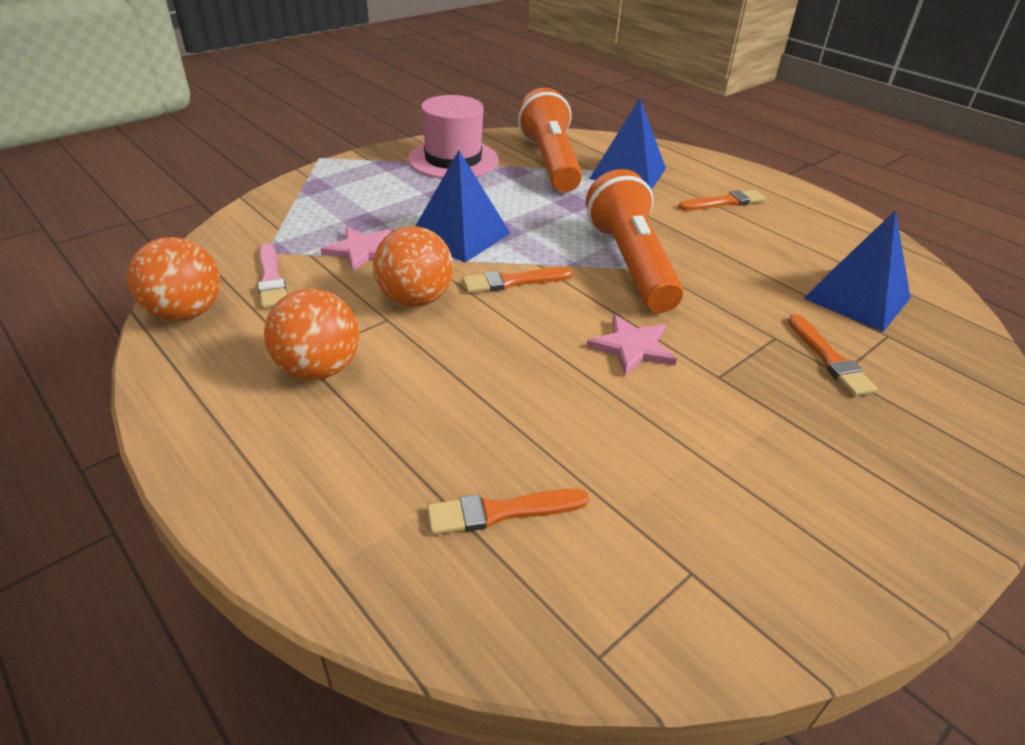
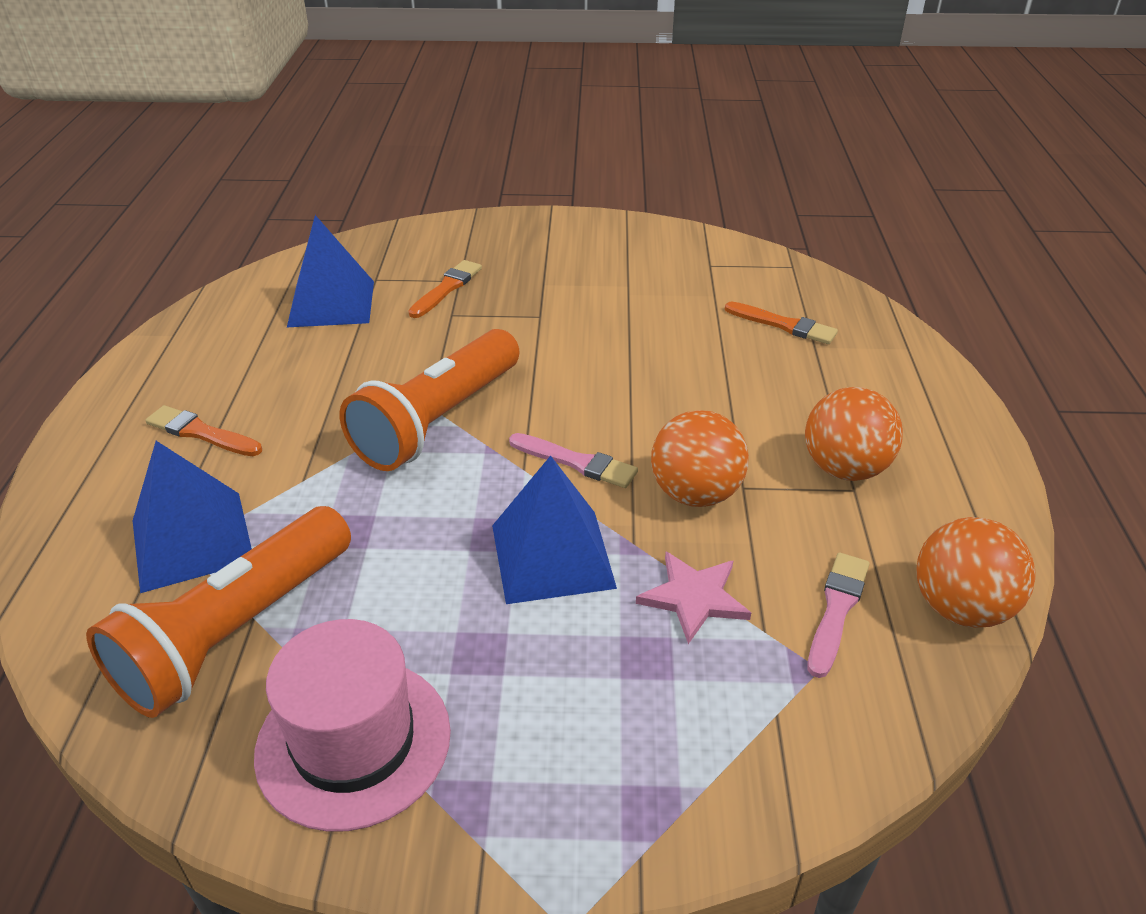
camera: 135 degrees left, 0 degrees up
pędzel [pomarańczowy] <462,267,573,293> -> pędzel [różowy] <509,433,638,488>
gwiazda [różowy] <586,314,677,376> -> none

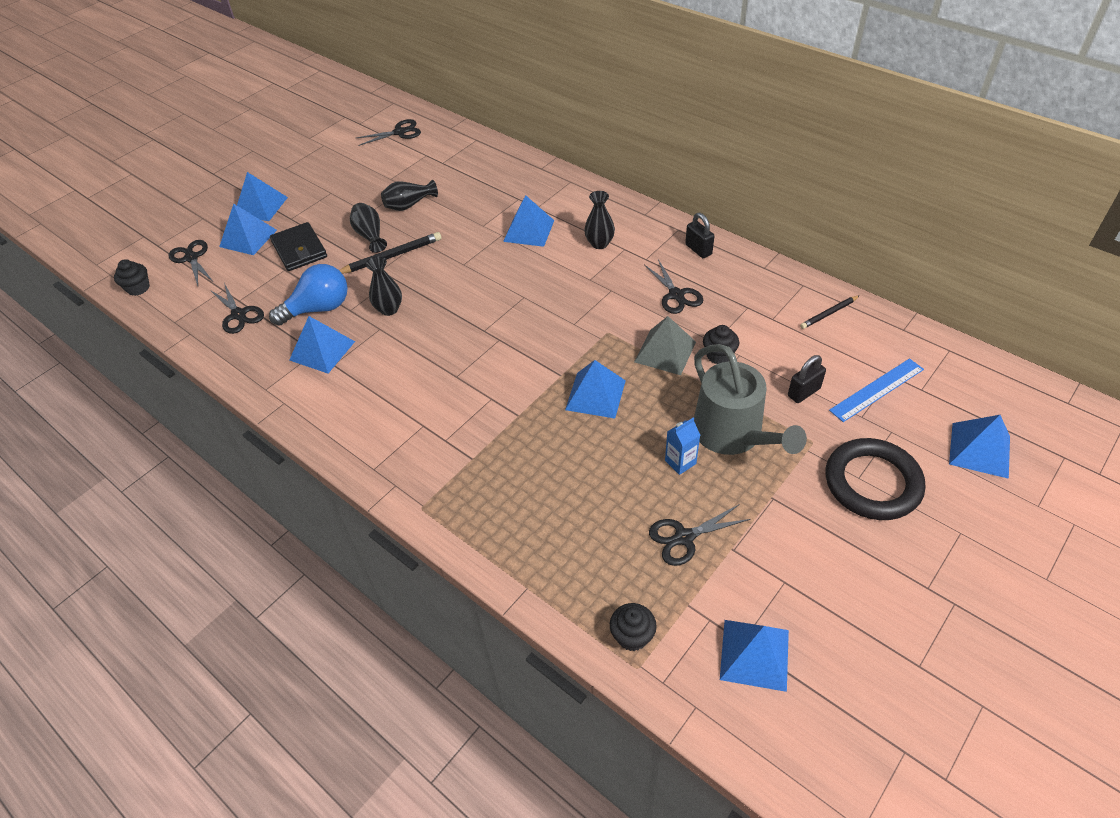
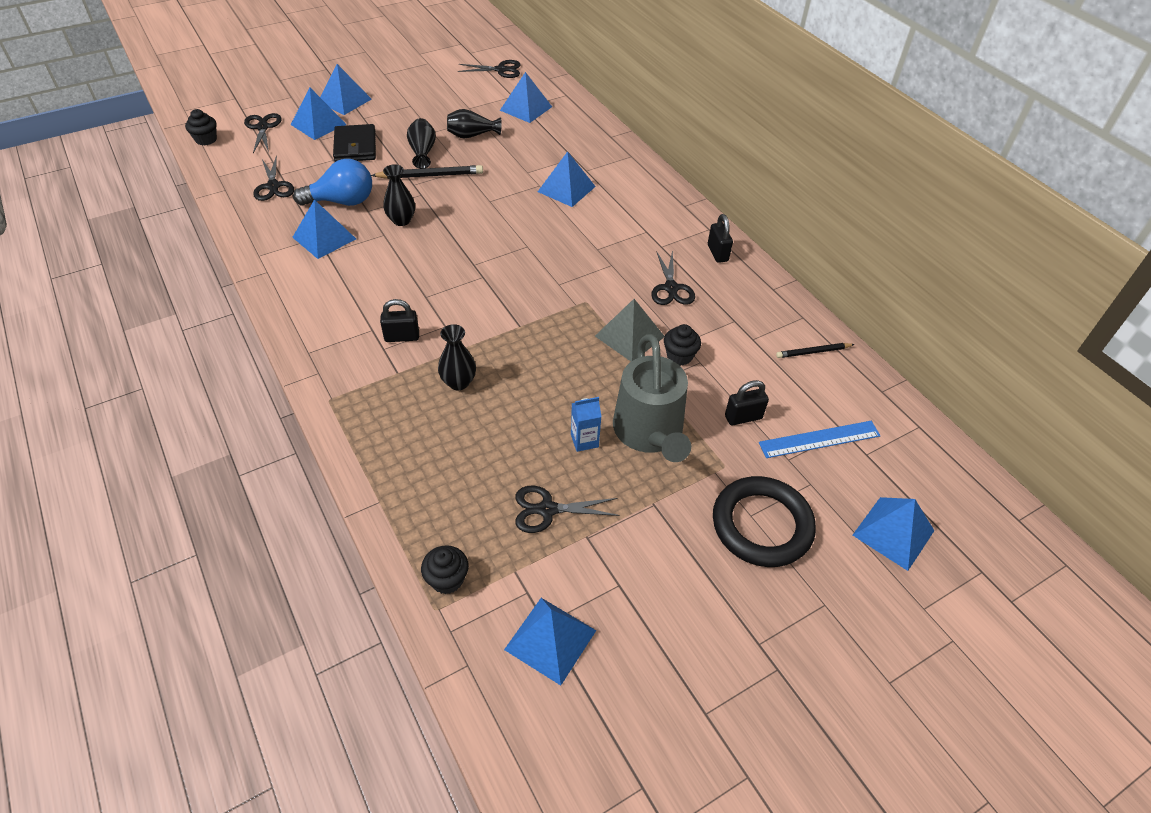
camera: 15 degrees right, 0 degrees up
piramida [niebieski] <565,360,625,418> -> piramida [niebieski] <500,72,552,123>, move
wazon [czarny] <584,191,615,249> -> wazon [czarny] <438,324,476,390>, move
none -> kłódka [czarny] <380,299,419,342>

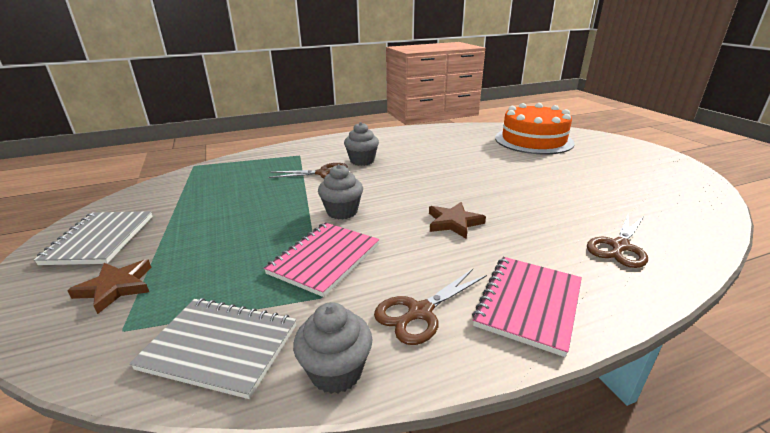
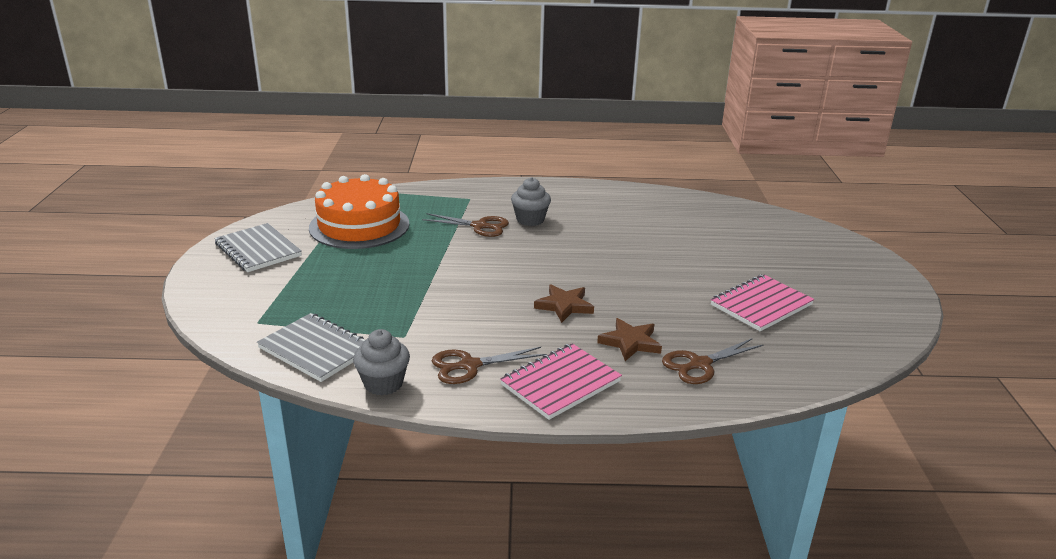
camera: 20 degrees right, 0 degrees up
zeszyt [szary] <34,211,153,265> -> zeszyt [szary] <214,223,302,272>, 60 degrees counterclockwise
gwiazda [brązowy] <67,260,151,314> -> gwiazda [brązowy] <597,318,662,361>, move
zeszyt [różowy] <264,223,379,297> -> zeszyt [różowy] <711,275,814,331>, move
muffinka [szary] <318,164,363,220> -> none
tort [pomarańczowy] <495,103,575,154> -> tort [pomarańczowy] <309,174,409,249>, move

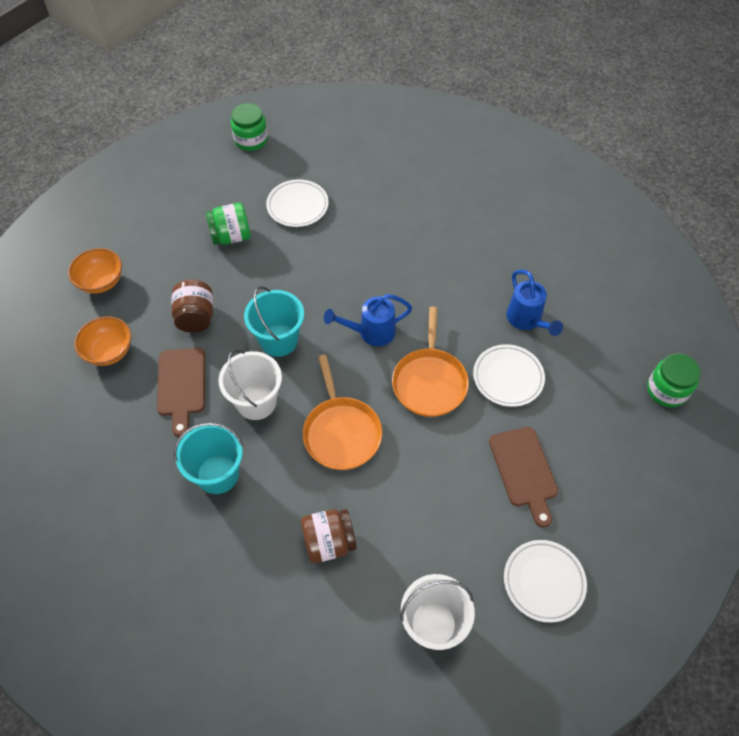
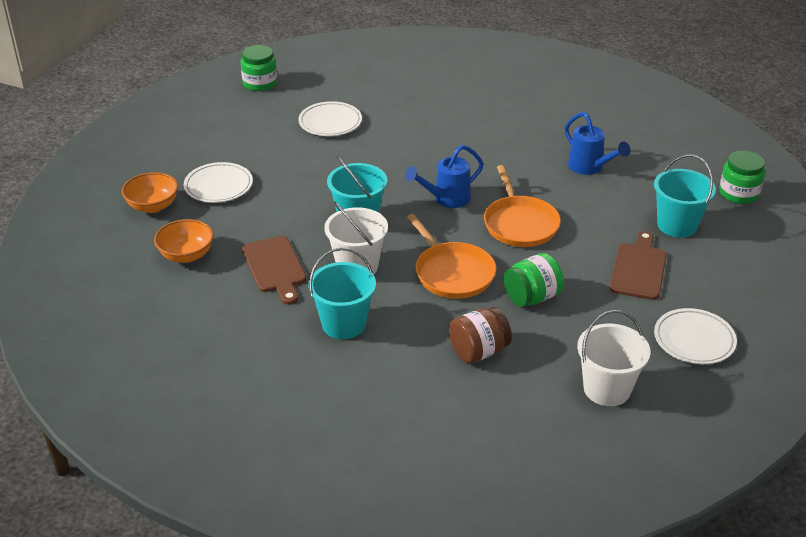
camera: 15 degrees left, 20 degrees down
słoik [brązowy] <171,280,213,333> -> none
słoik [zielony] <205,203,251,245> -> słoik [zielony] <504,253,564,307>, move
talerz [biały] <473,344,545,407> -> talerz [biały] <184,162,253,203>, move
deska do krojenia [brązowy] <489,427,558,528> -> deska do krojenia [brązowy] <610,231,667,300>, 135 degrees counterclockwise
none -> wiadro [turkusowy] <654,154,716,238>

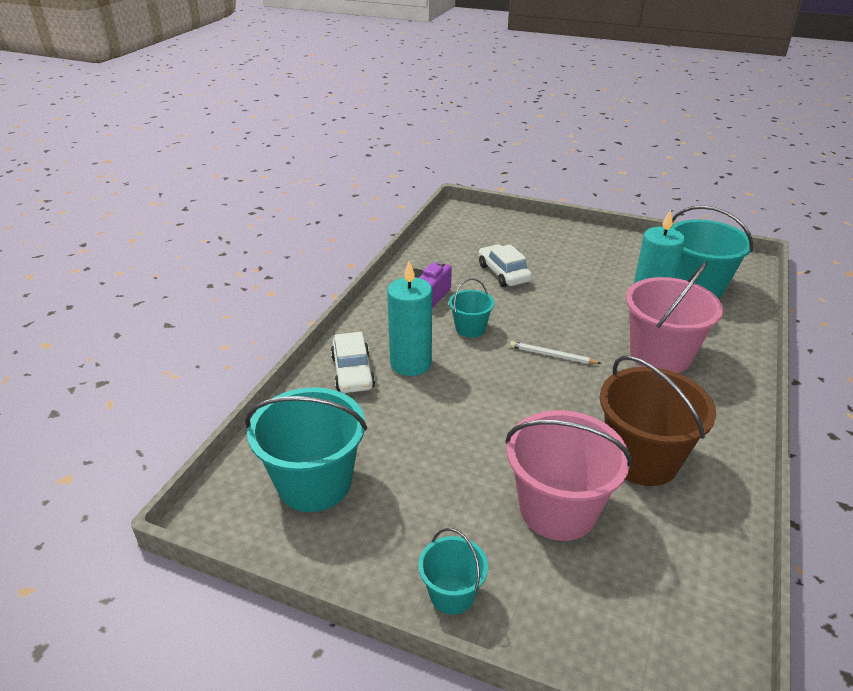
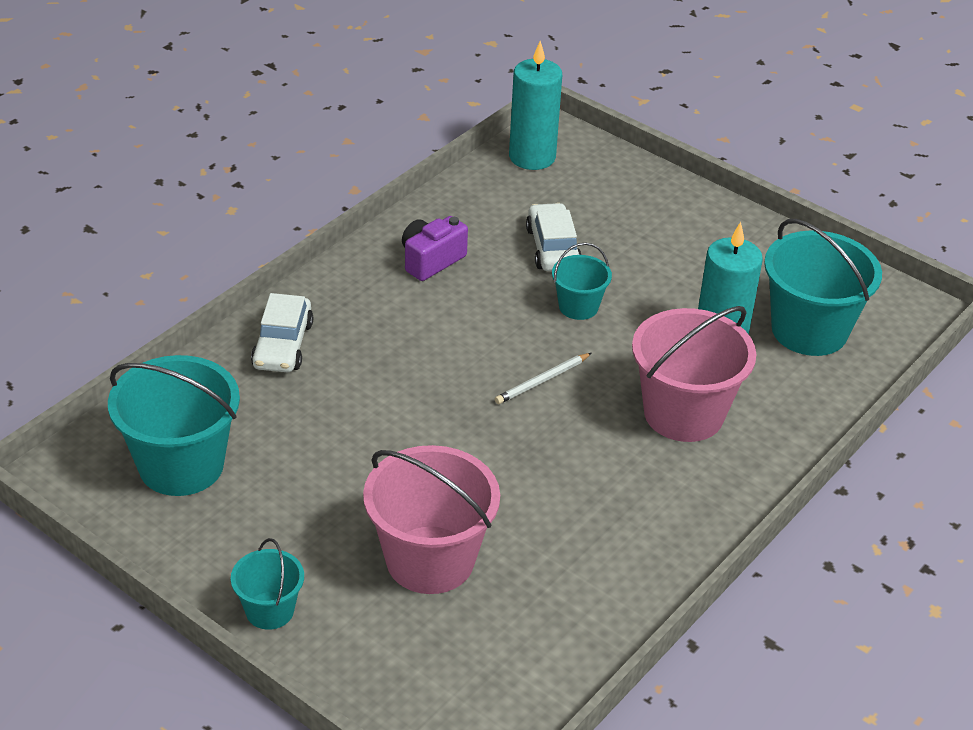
camera: 15 degrees right, 5 degrees up
świeca [turkusowy] <387,261,432,376> -> świeca [turkusowy] <509,41,562,170>, move
wiadro [turkusowy] <449,278,495,338> -> wiadro [turkusowy] <552,242,612,320>, move
ołówek [biały] <510,341,602,364> -> ołówek [biały] <495,353,592,404>, 75 degrees counterclockwise
wiadro [brązowy] <600,356,716,486> -> none

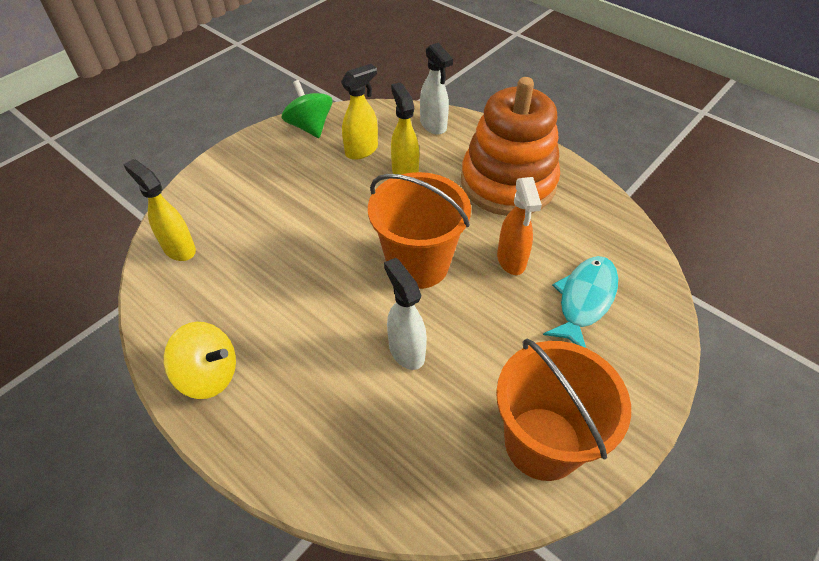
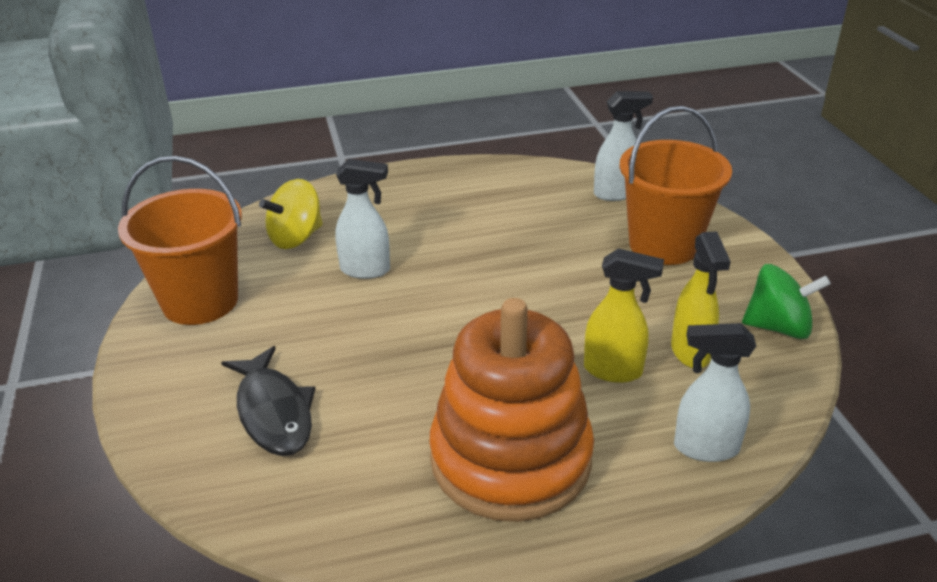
camera: 125 degrees right, 15 degrees down
spryskiwacz [żółty] <123,159,196,261> -> spryskiwacz [biały] <594,91,653,201>
bączek [żółty] <164,322,236,399> -> bączek [żółty] <259,179,323,249>, move
wiadro [pomarańczowy] <368,172,471,289> -> wiadro [pomarańczowy] <619,106,732,265>, move
spryskiwacz [pomarańczowy] <497,177,542,275> -> none
ryba [turkusowy] <543,256,618,348> -> ryba [czarny] <221,346,316,456>

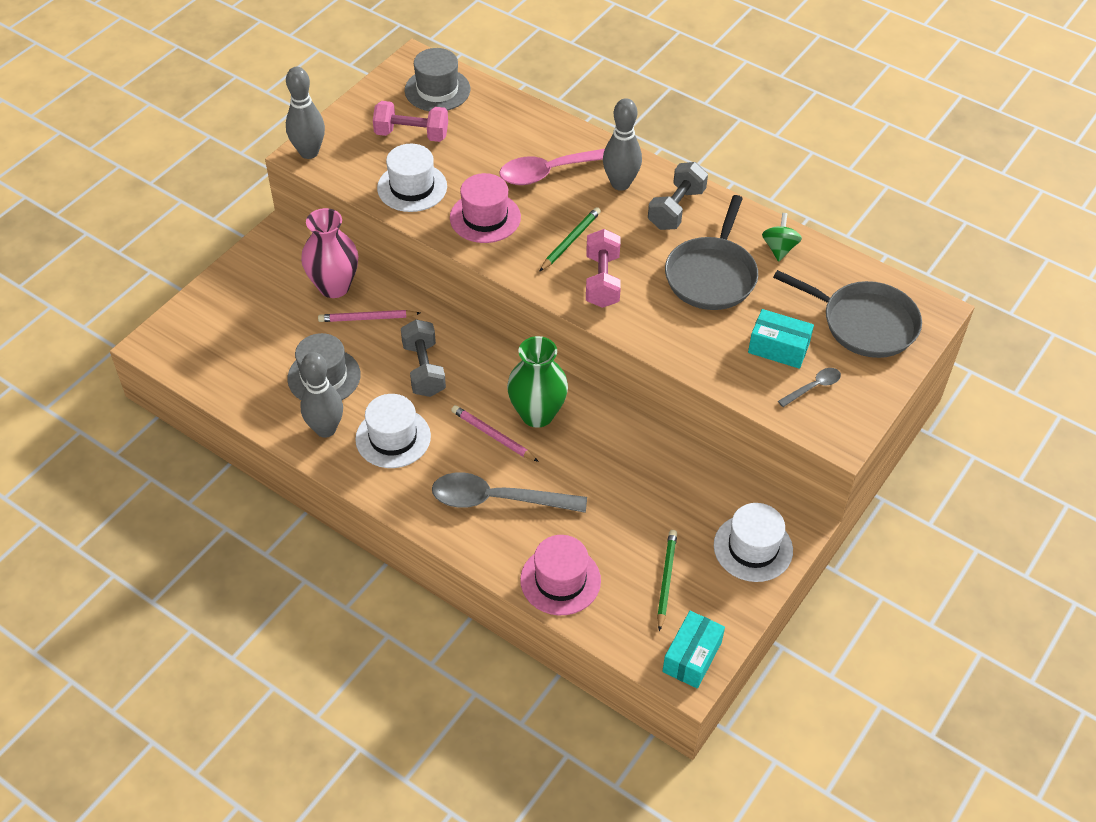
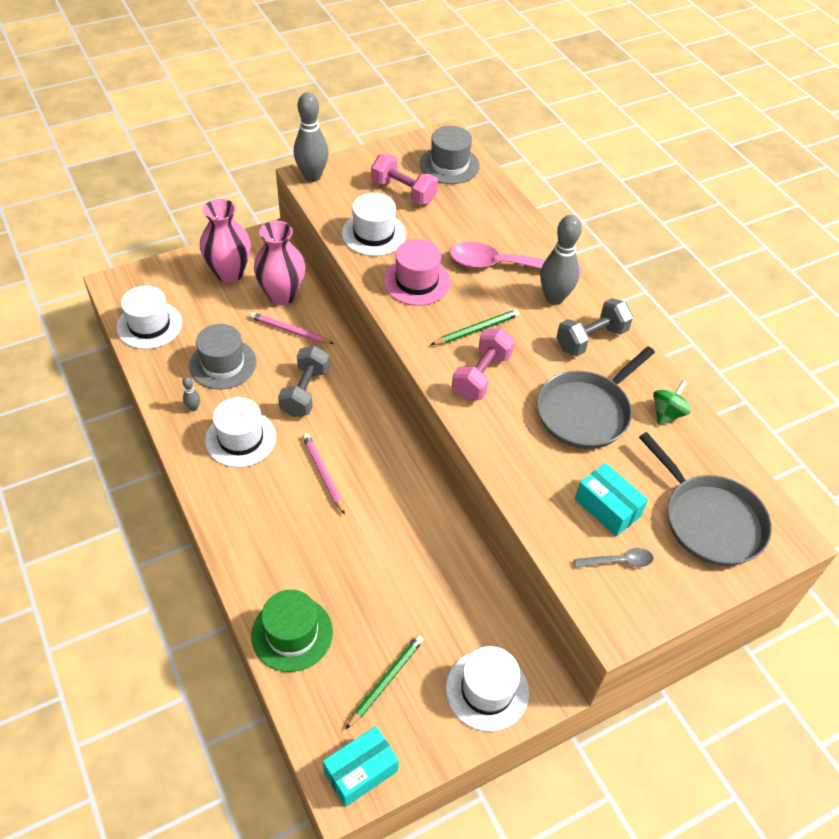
camera: 25 degrees right, 0 degrees up
kręgiel [szary] <300,352,343,438> -> kręgiel [szary] <182,377,200,411>, x0.44
łyżka [szary] <432,472,587,513> -> none
wazon [zielony] <507,336,568,428> -> none
kapelusz [różowy] <520,535,601,615> -> kapelusz [zielony] <251,589,333,672>
none -> kapelusz [biały] <116,286,182,349>
none -> wazon [różowy] <200,199,251,283>

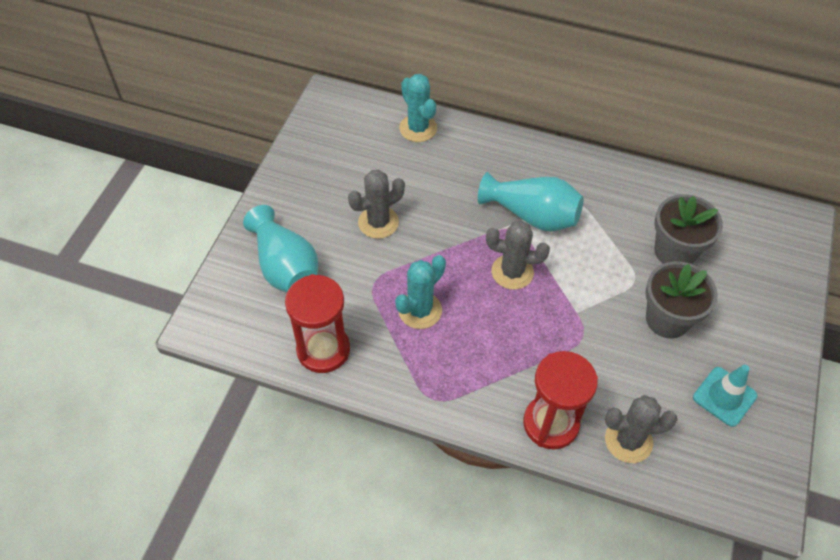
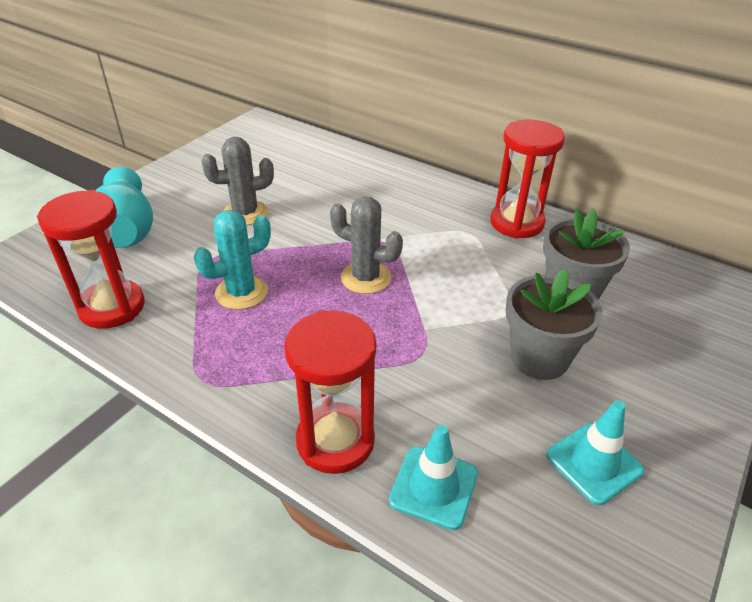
camera: 15 degrees right, 15 degrees down
kaktus [turkusowy] <399,74,437,142> -> none
wazon [turkusowy] <478,172,584,232> -> none
kaktus [szary] <605,395,678,463> -> pachołek [turkusowy] <389,425,478,530>
none -> klepsydra [czerwony] <490,120,565,239>

